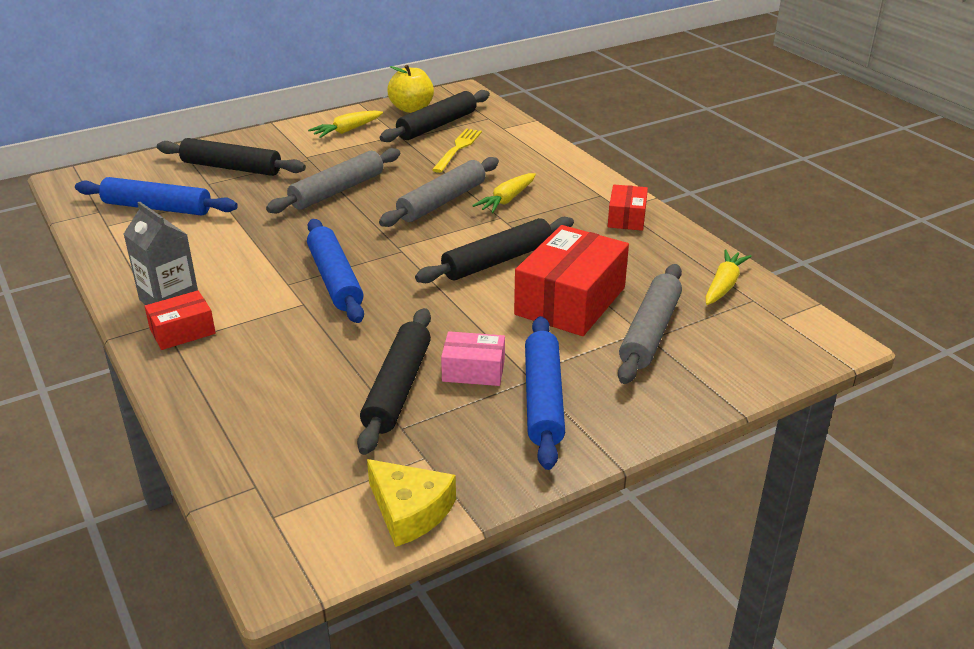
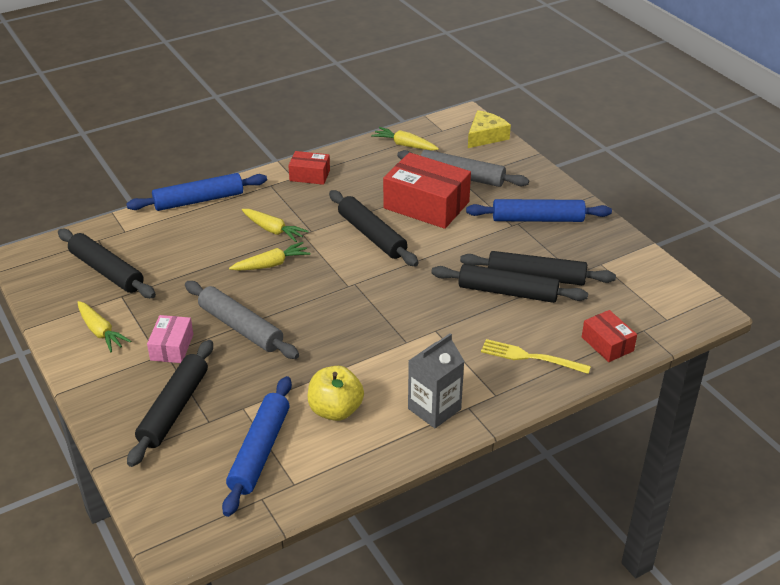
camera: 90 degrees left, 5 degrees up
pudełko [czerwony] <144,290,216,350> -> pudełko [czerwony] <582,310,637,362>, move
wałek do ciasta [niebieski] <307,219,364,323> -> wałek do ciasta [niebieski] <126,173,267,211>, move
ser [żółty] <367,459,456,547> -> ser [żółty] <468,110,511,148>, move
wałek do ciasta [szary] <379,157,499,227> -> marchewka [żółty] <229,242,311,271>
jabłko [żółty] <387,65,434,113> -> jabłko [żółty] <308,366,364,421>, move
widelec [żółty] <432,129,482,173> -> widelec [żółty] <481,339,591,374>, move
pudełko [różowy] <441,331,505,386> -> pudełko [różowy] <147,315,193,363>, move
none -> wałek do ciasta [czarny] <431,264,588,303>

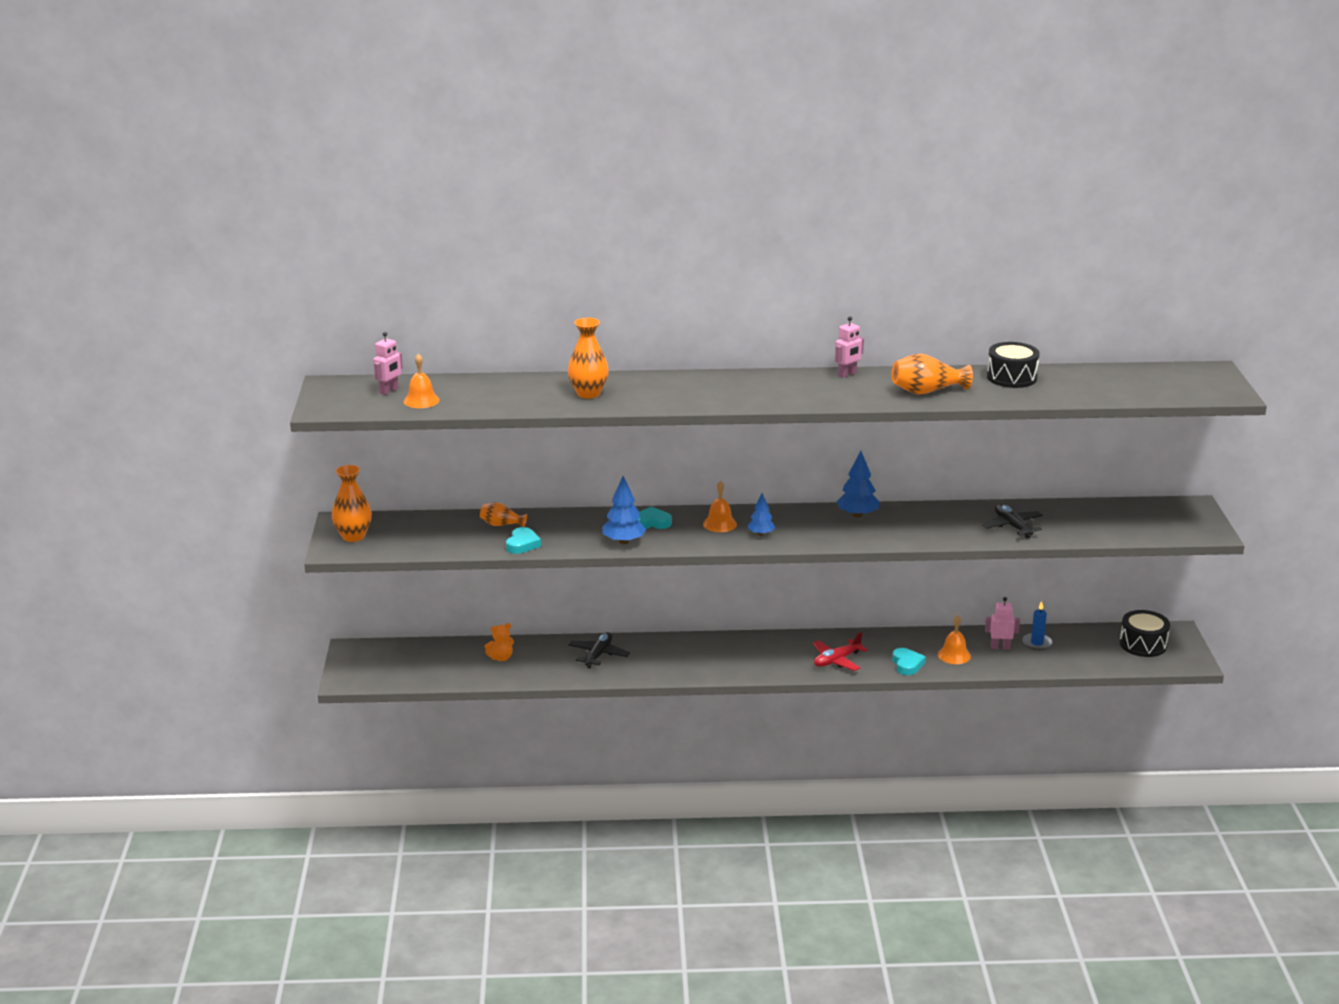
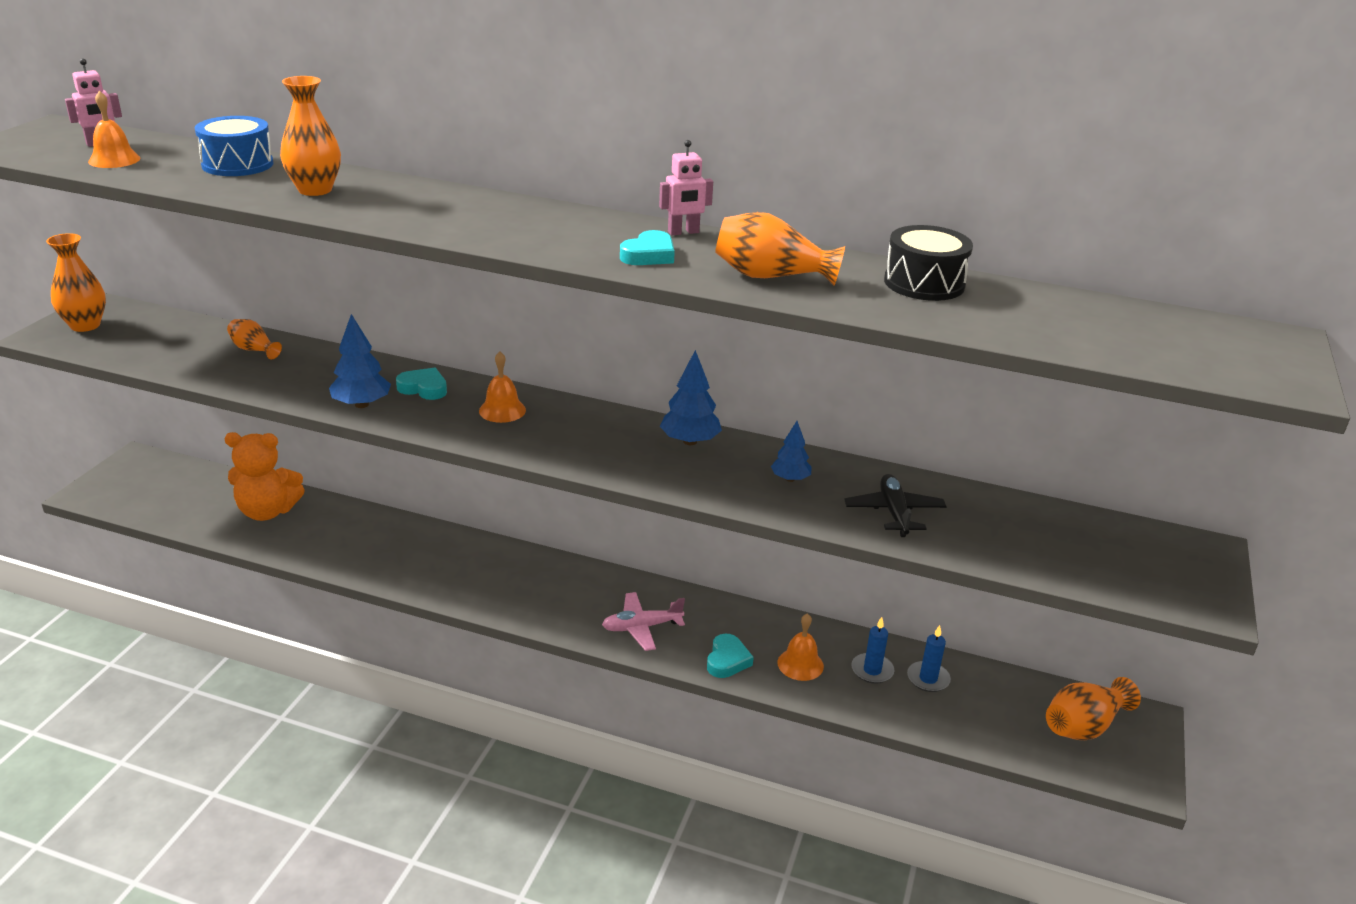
camera: 20 degrees right, 5 degrees up
miś [pomarańczowy] <484,623,514,661> -> miś [pomarańczowy] <224,432,305,521>, x1.94
serce [turkusowy] <506,527,541,554> -> serce [turkusowy] <620,230,675,265>, move
samolot [czarny] <568,632,630,668> -> none
drzewko [niebieski] <748,493,775,536> -> drzewko [niebieski] <771,421,812,482>, move
samolot [czerwony] <813,632,868,671> -> samolot [różowy] <602,592,685,651>
robot [różowy] <985,597,1020,650> -> świeca [niebieski] <851,617,895,684>
bęben [czarny] <1120,610,1170,657> -> wazon [pomarańczowy] <1046,677,1141,740>
none -> bęben [niebieski] <195,116,273,176>

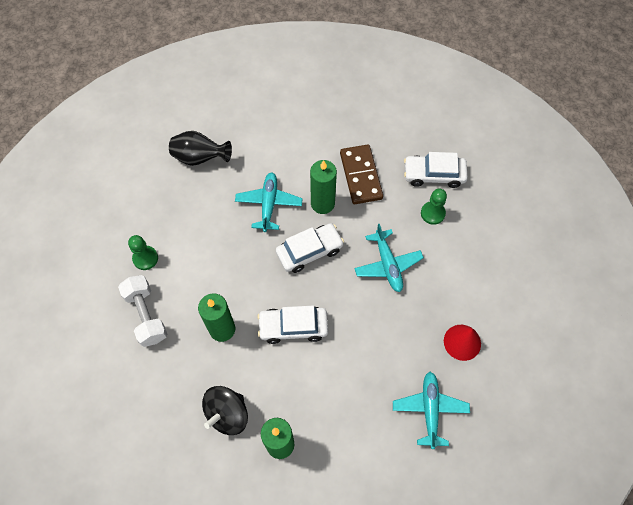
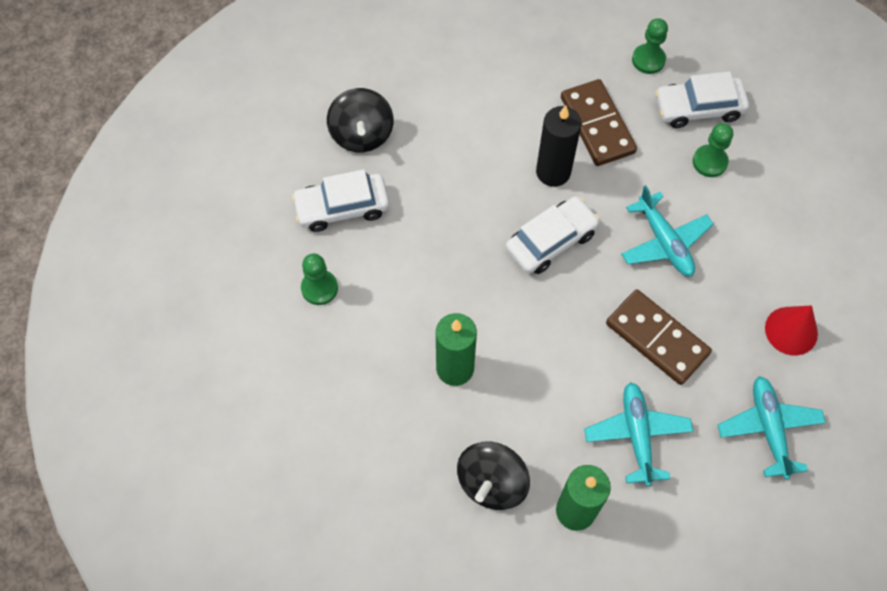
camera: 10 degrees left, 0 degrees up
hantel [biały] <118,275,168,347> -> none
wazon [czarny] <169,131,232,166> -> bączek [czarny] <327,88,393,152>
samolot [turkusowy] <235,172,303,232> -> samolot [turkusowy] <584,382,693,486>, move
samochód [biały] <257,306,328,344> -> samochód [biały] <292,169,389,232>, move
świeca [zielony] <310,160,337,214> -> świeca [czarny] <536,105,582,187>
none -> kostka domina [brązowy] <606,289,712,385>
none -> pionek [zielony] <632,18,668,74>

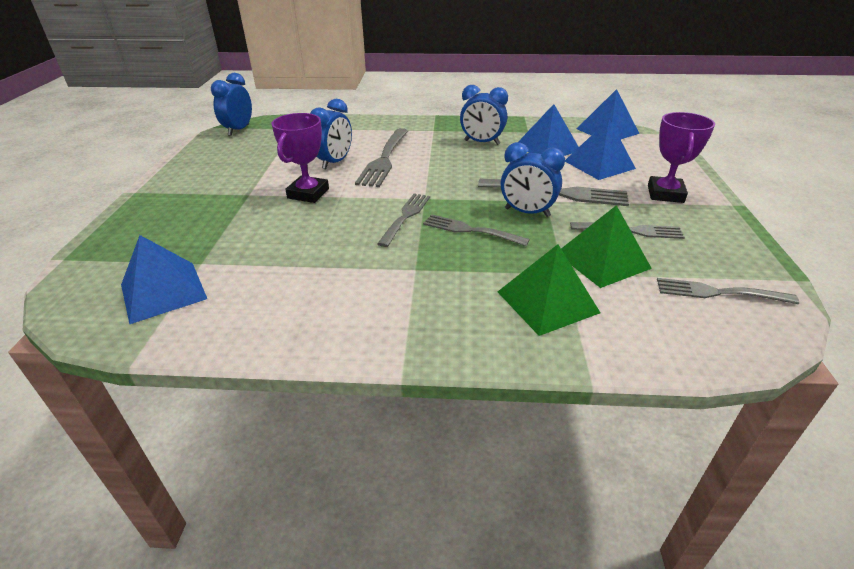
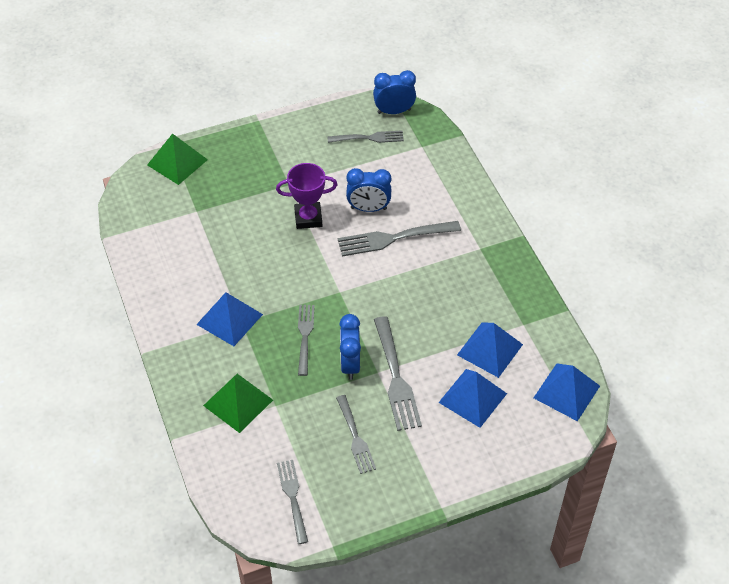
camera: 65 degrees right, 15 degrees up
piramida [niebieski] <121,235,207,324> -> piramida [niebieski] <196,292,263,346>, move
widelec [szary] <377,193,430,247> -> widelec [szary] <327,130,404,143>, move
budzik [niebieski] <460,85,508,145> -> none
piramida [zielony] <561,205,652,288> -> piramida [zielony] <147,133,208,185>, move
puchar [fioletowy] <648,112,715,203> -> none

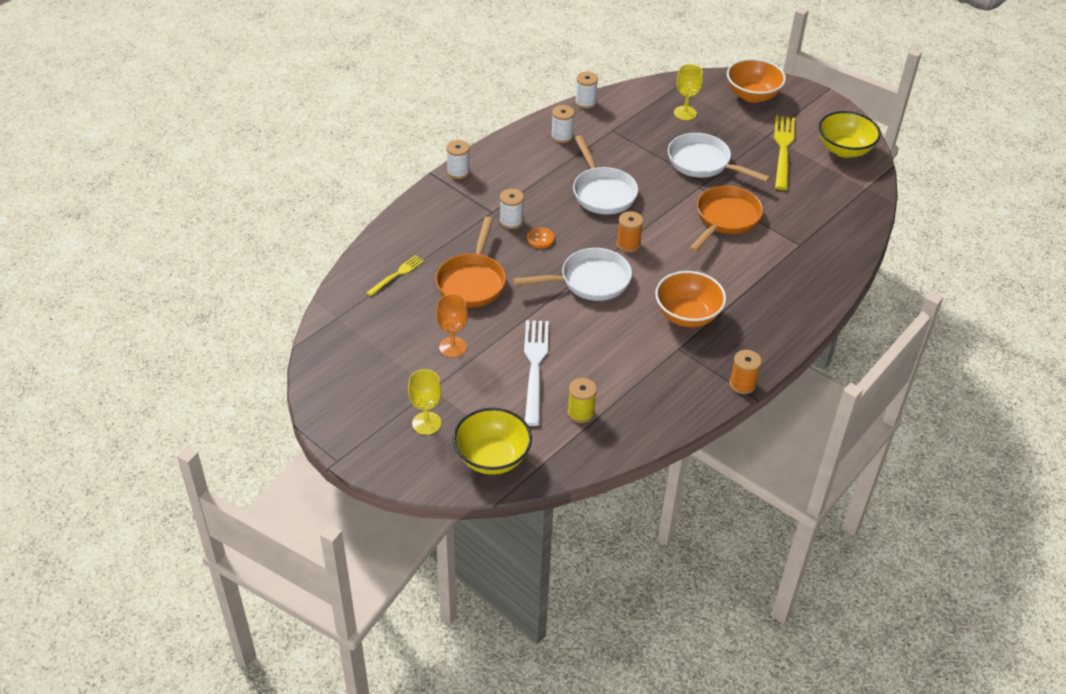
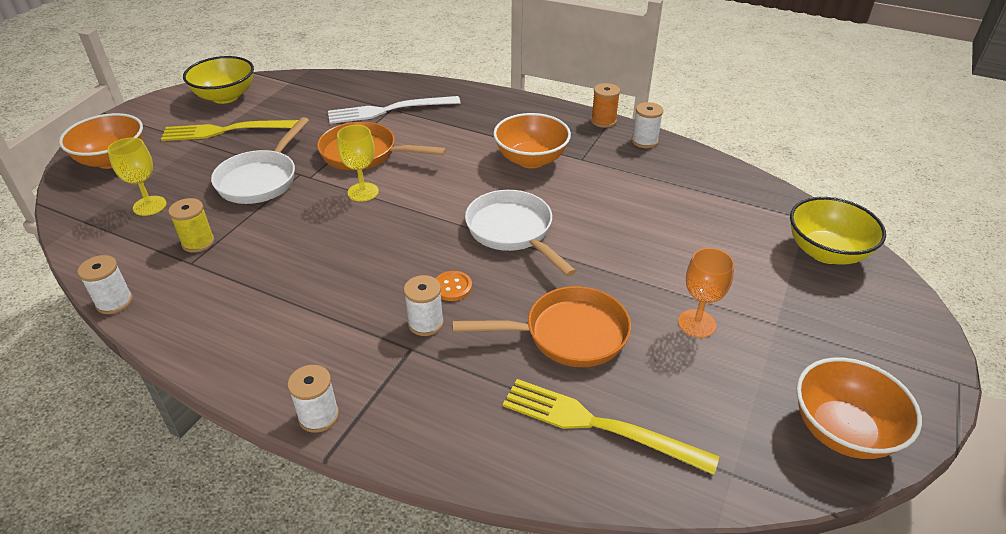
camera: 105 degrees left, 5 degrees down
widelec [żółty] <366,255,424,296> -> widelec [żółty] <503,379,719,475>, x1.83
kielich [żółty] <408,369,442,435> -> kielich [żółty] <337,125,379,202>, move
widelec [biały] <524,320,549,426> -> widelec [biały] <328,96,461,124>, move
szpulka [biały] <551,105,575,143> -> szpulka [biały] <632,102,663,148>, move
szpulka [żółty] <567,378,597,423> -> szpulka [żółty] <168,198,215,253>, move
patelnia [biały] <573,135,638,214> -> none
szpulka [pomarańczowy] <617,211,643,252> -> none
none -> miska [pomarańczowy] <796,357,922,459>

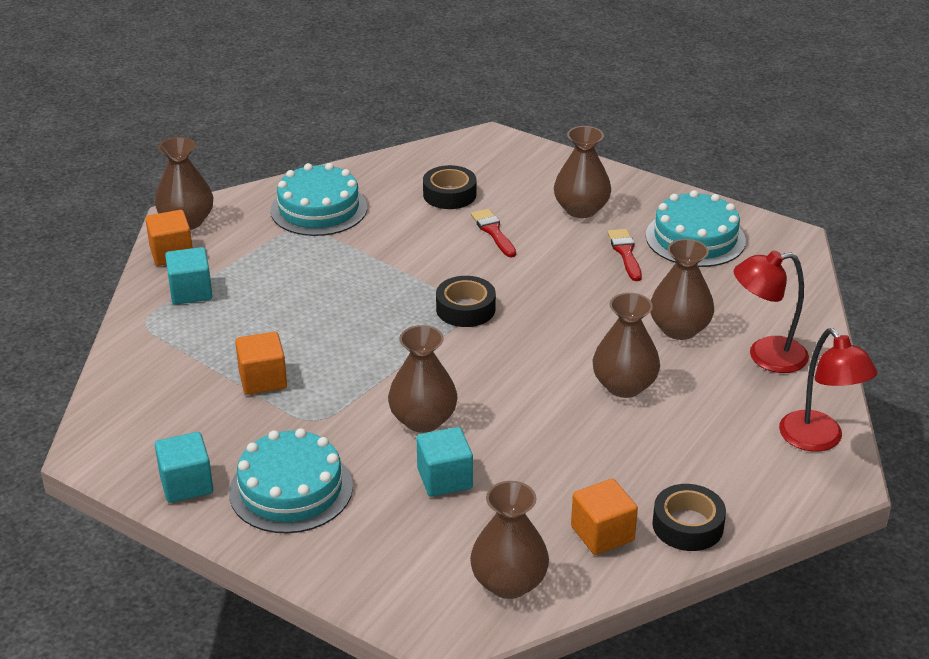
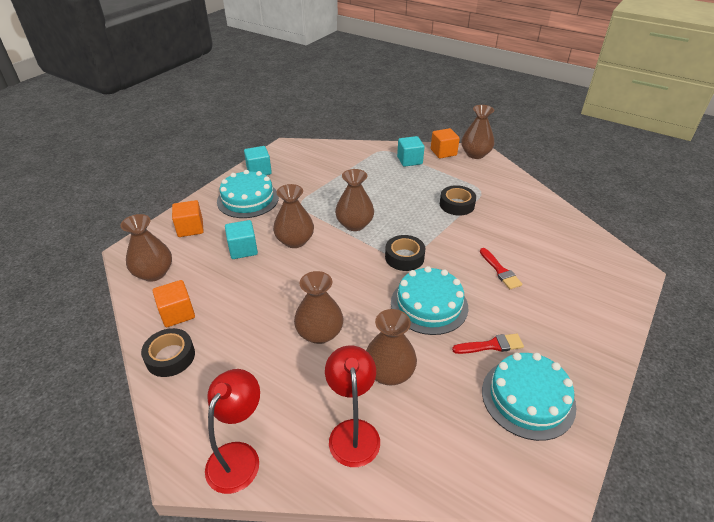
camera: 90 degrees right, 5 degrees up
sześcian [pomarańczowy] <235,332,287,395> -> sześcian [pomarańczowy] <172,200,204,237>, move
tort [turkusowy] <270,163,367,236> -> tort [turkusowy] <391,266,468,335>, move
taśma klejąca [czarny] <423,165,476,209> -> taśma klejąca [czarny] <440,185,476,216>, move
pędzel [czerwony] <471,209,516,257> -> pędzel [czerwony] <480,248,523,289>, 90 degrees clockwise
wazon [brązowy] <554,126,611,218> -> wazon [brązowy] <335,169,374,231>, move
lampka [czerwony] <779,328,877,452> -> lampka [czerwony] <205,369,260,494>, 135 degrees clockwise

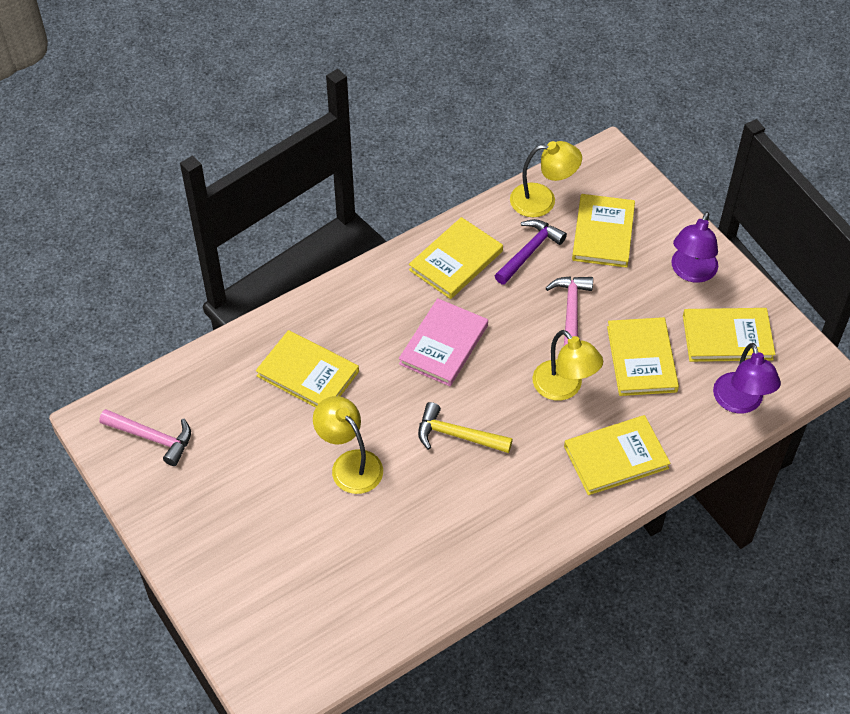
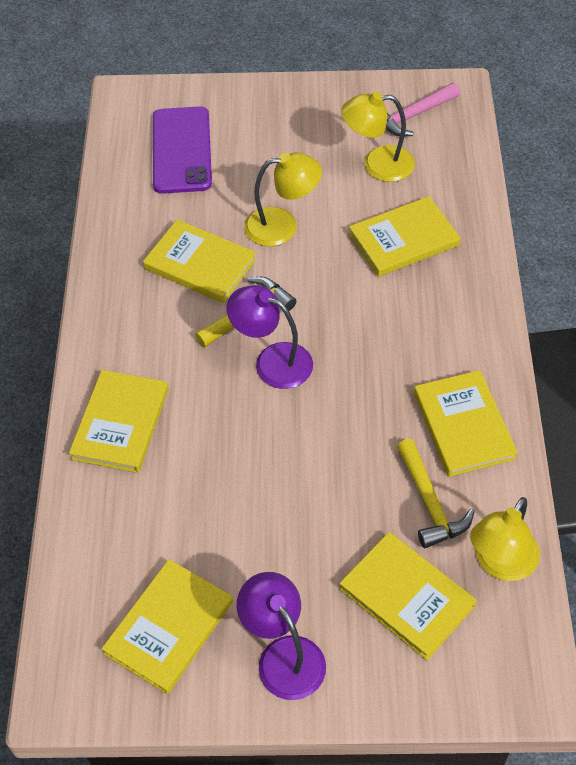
camera: 125 degrees right, 0 degrees up
książka [różowy] <399,298,488,386> -> none
młotek [fioletowy] <495,219,567,285> -> młotek [żółty] <397,439,475,548>
lampka [żółty] <533,330,603,401> -> lampka [żółty] <341,92,415,182>, move
młotek [różowy] <546,276,593,346> -> none
książka [żółty] <607,317,679,396> -> książka [żółty] <143,219,256,303>, move
lampka [fioletowy] <713,343,781,413> -> lampka [fioletowy] <227,285,313,389>, move
none -> telefon [fioletowy] <153,106,212,194>

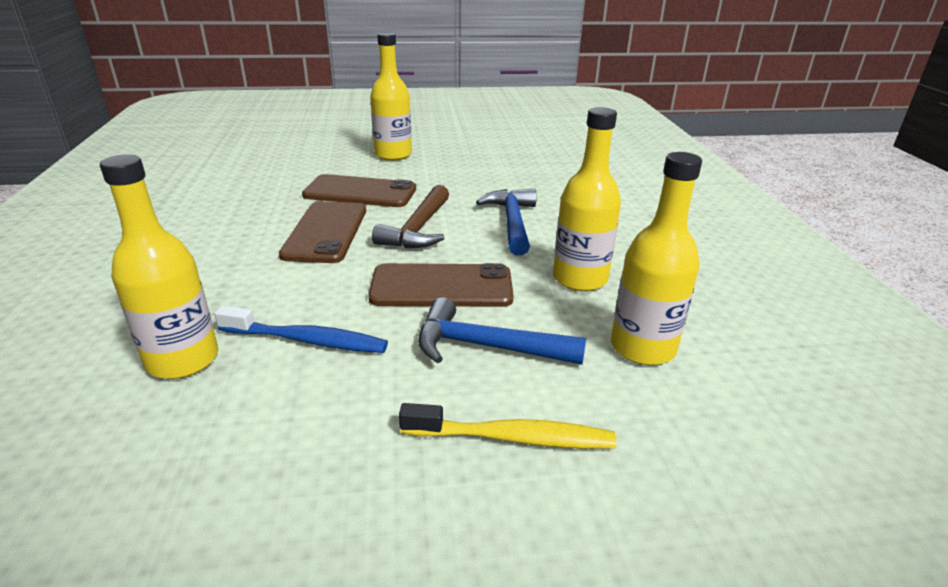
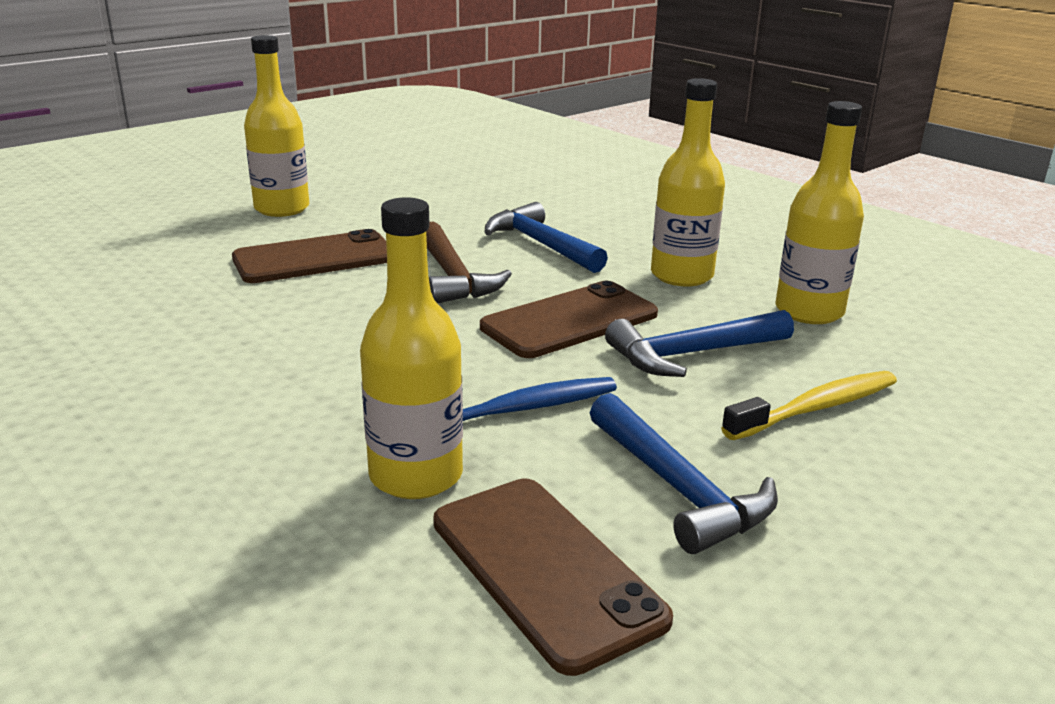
camera: 35 degrees left, 5 degrees down
telefon [brązowy] <279,201,366,263> -> telefon [brązowy] <433,479,673,676>, move
none -> młotek [niebieski] <590,393,778,554>

